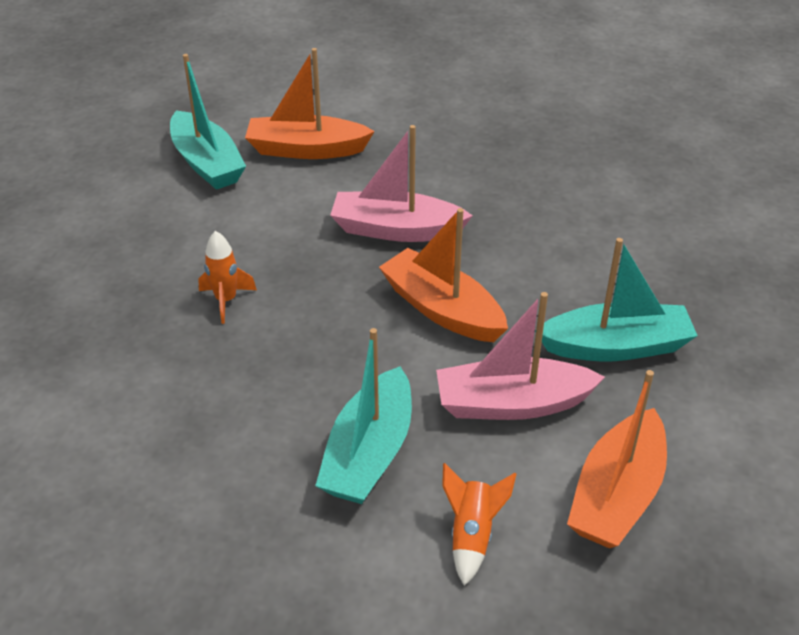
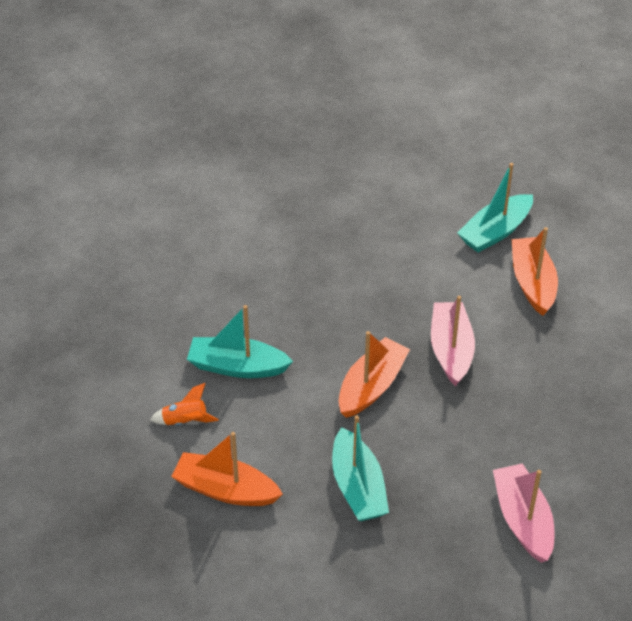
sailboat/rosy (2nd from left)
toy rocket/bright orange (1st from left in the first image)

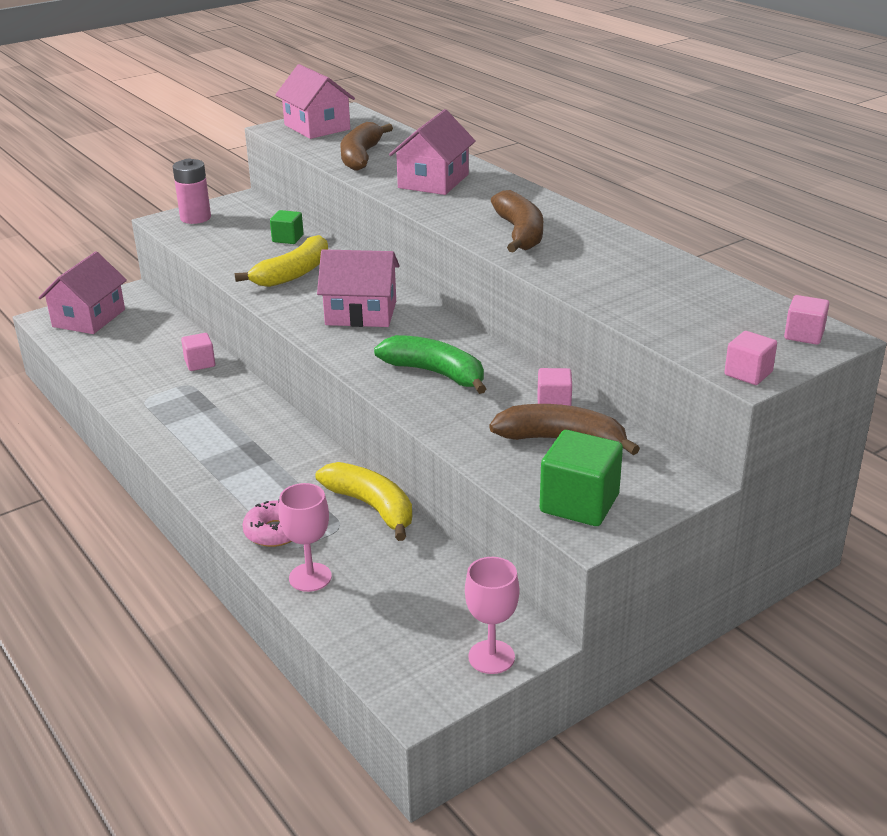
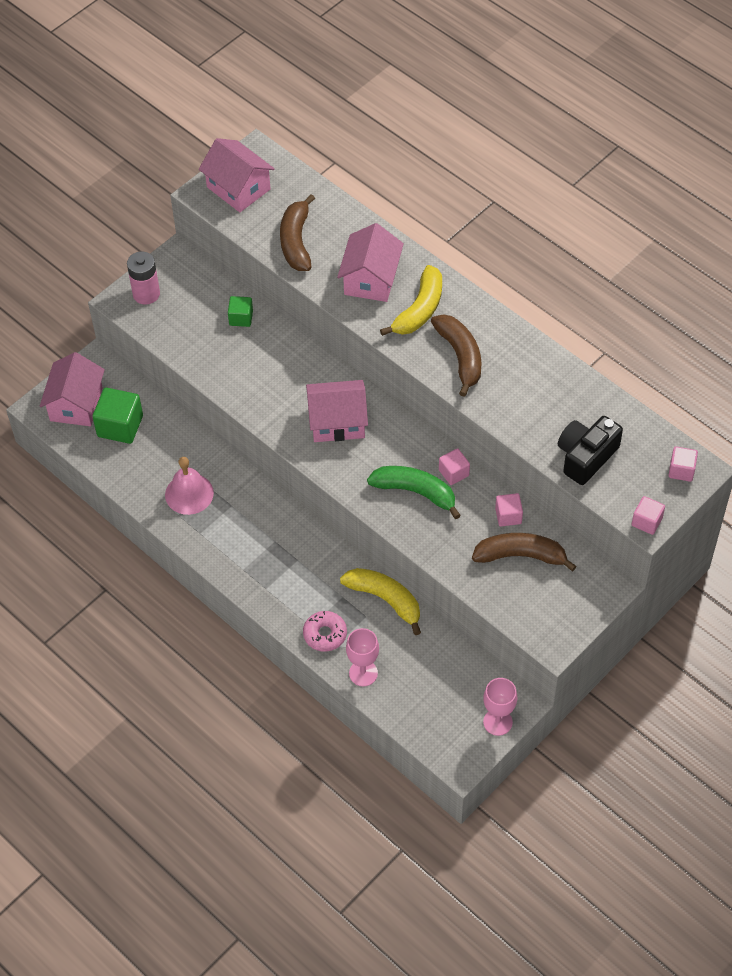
cube/leaf-green (1st from left)
bell/rosy
banana/bright yellow (2nd from left)
cube/rosy (1st from left)
camera/ebony

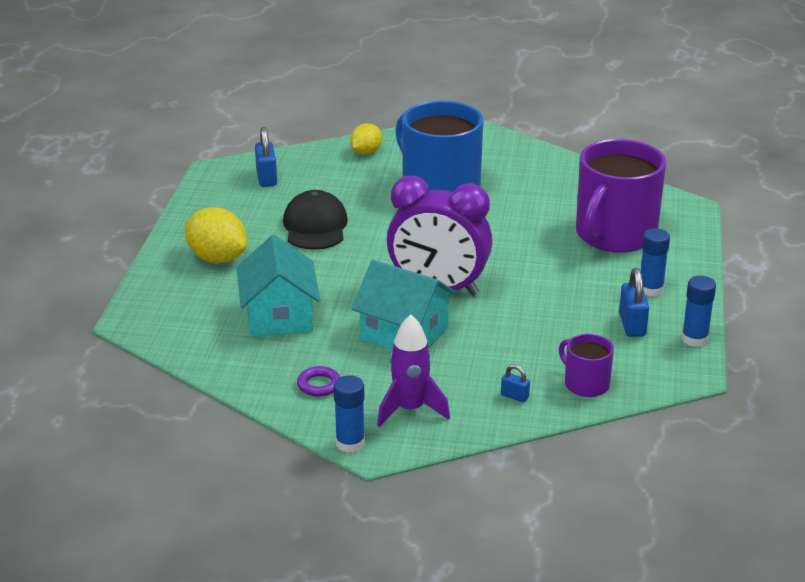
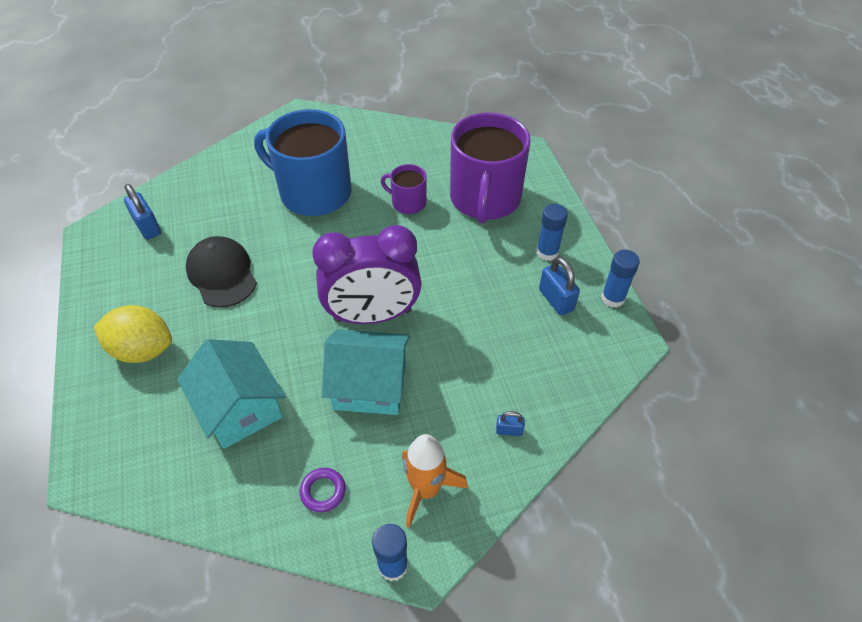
coffee mug/violet (1st from left)
toy rocket/bright orange
lemon/bright yellow (2nd from left in the first image)

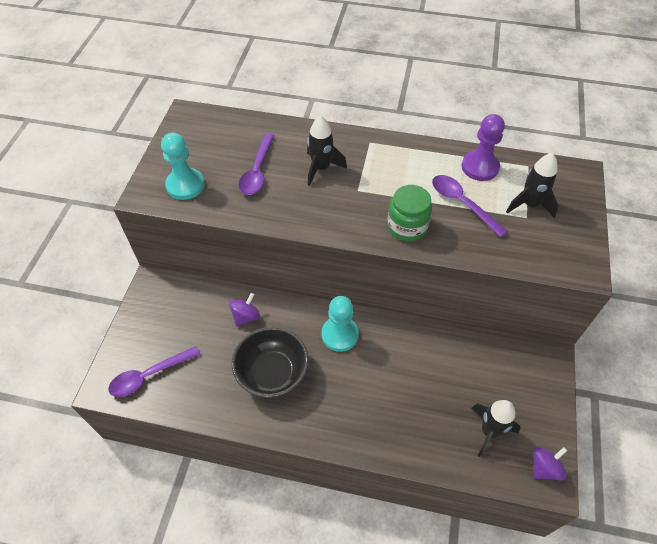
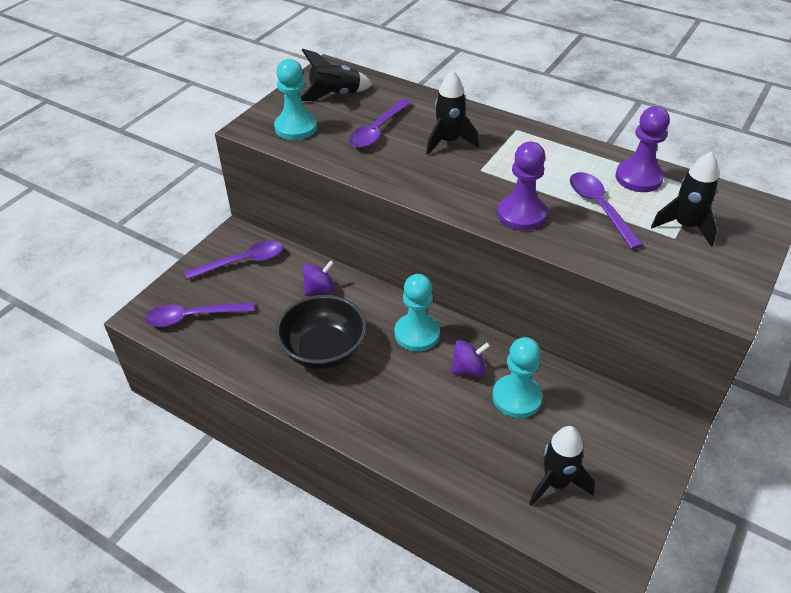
teaspoon/violet (2nd from left)
toy rocket/ebony (1st from left)
whirligig/violet (2nd from left)
pawn/teal (3rd from left)
pawn/violet (1st from left)

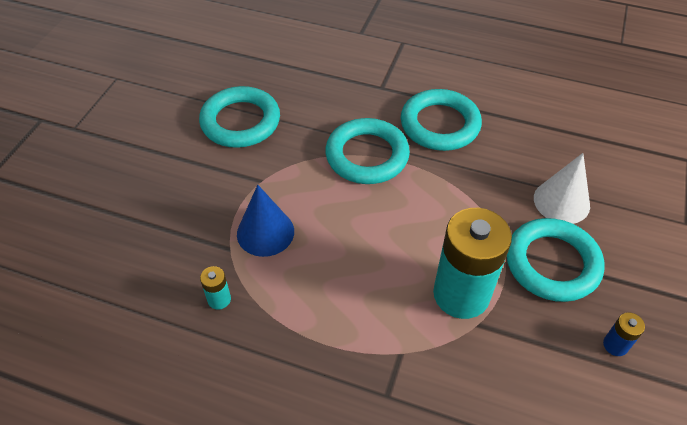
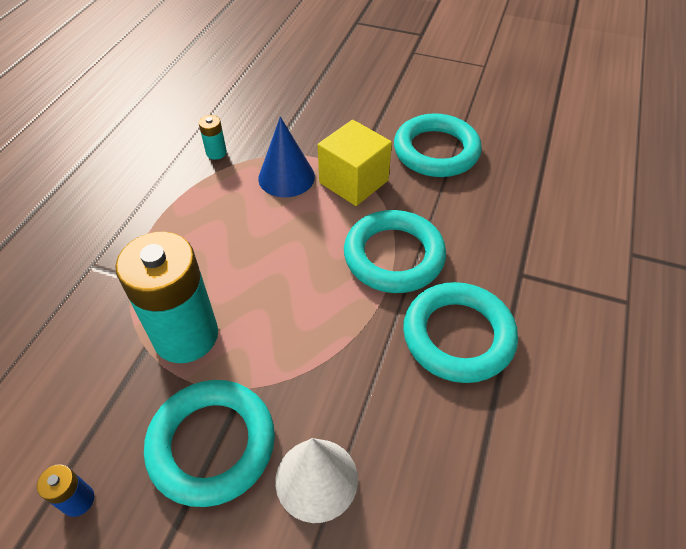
cube/bright yellow

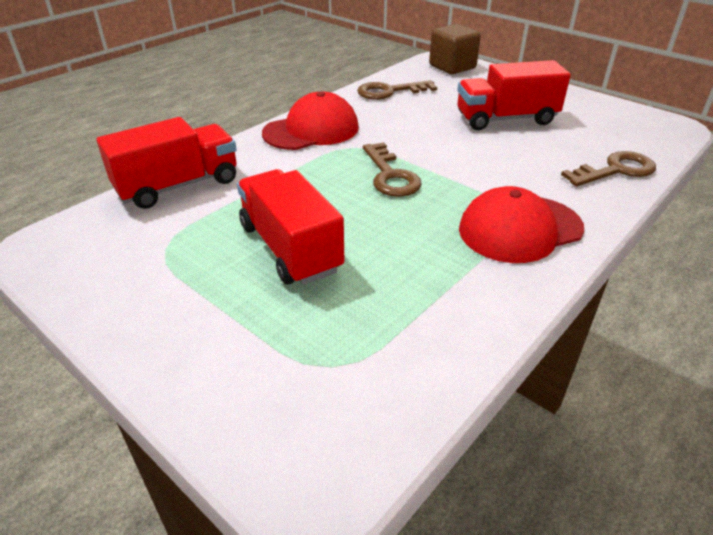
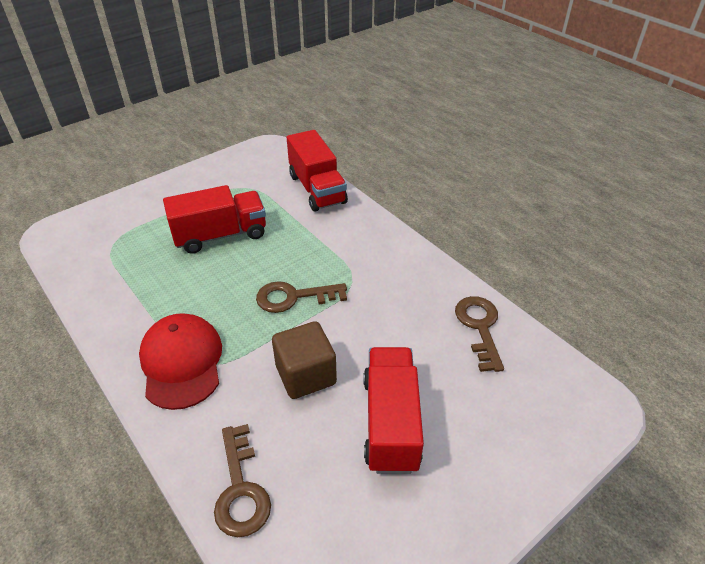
cube/russet
cap/scarlet (1st from left in the first image)

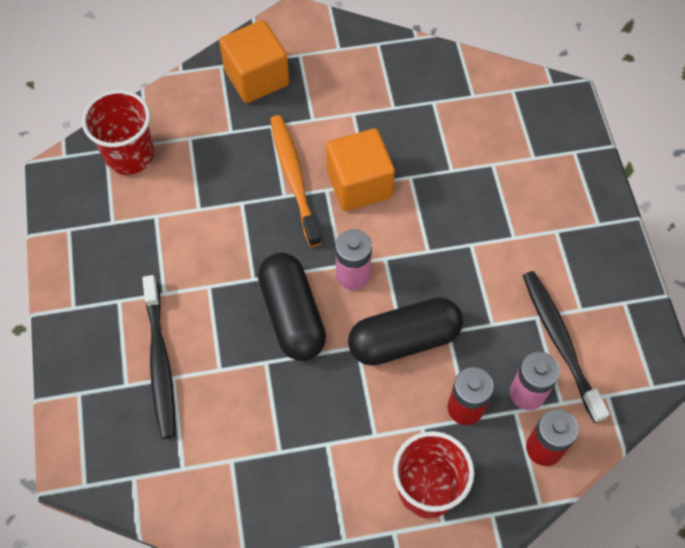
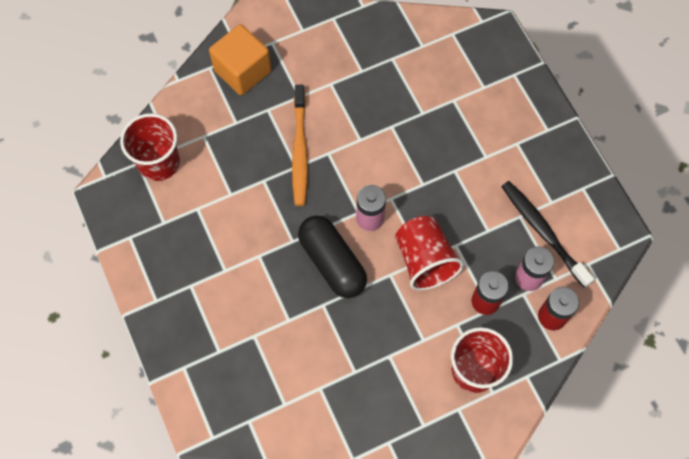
tooth brush/bright orange
tumbler/scarlet (2nd from left)
tooth brush/ebony (1st from left in the first image)
cube/bright orange (2nd from left in the first image)

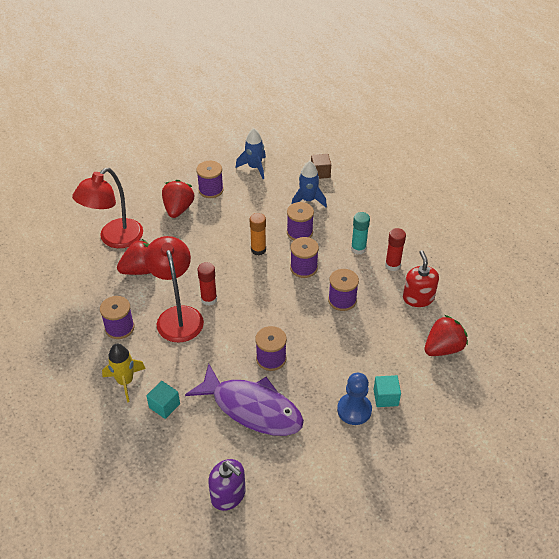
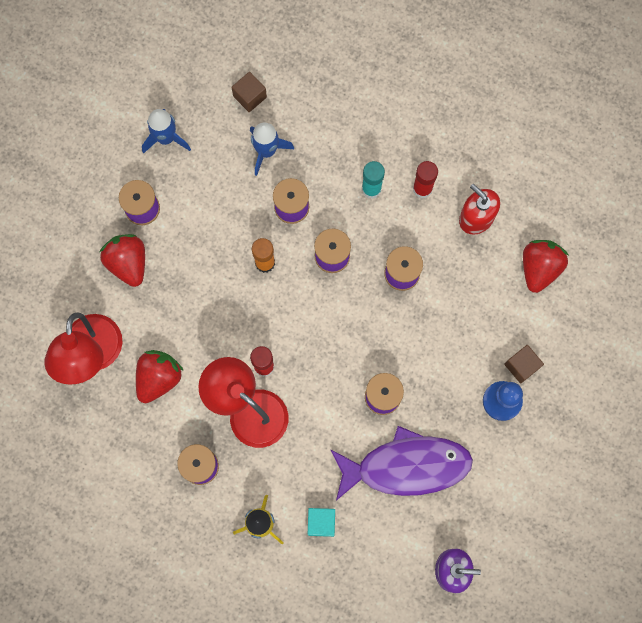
cube/russet (2nd from left)

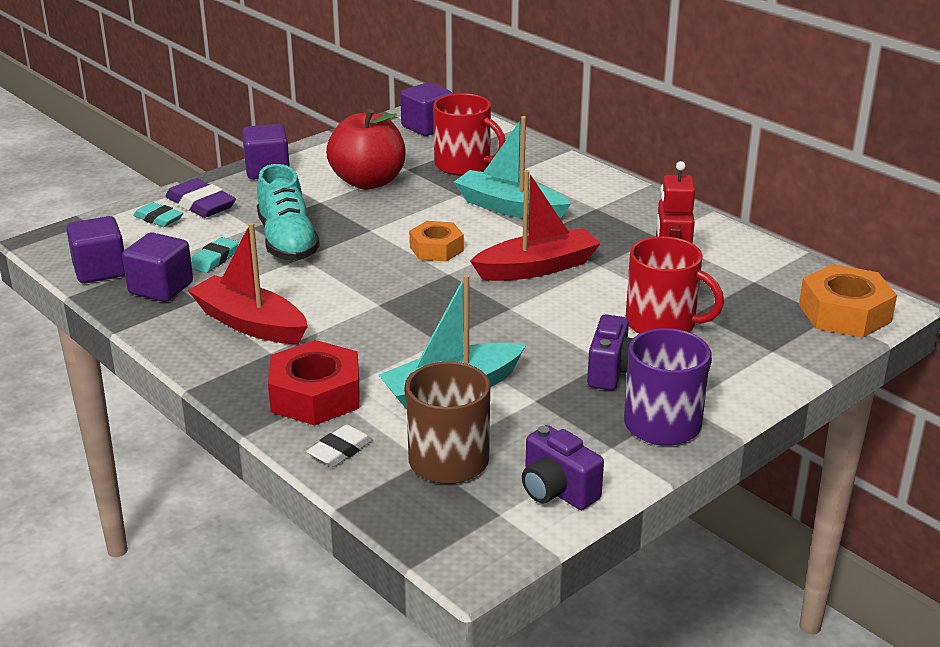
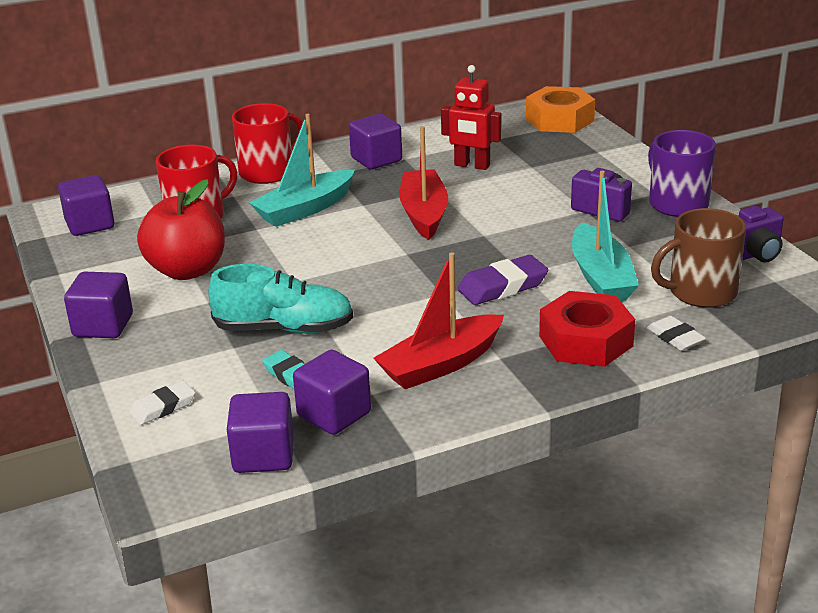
pencil eraser/white (1st from left)
coffee mug/scarlet (2nd from left)
cube/violet (5th from left)
pencil eraser/violet
hex nut/bright orange (1st from left in the first image)

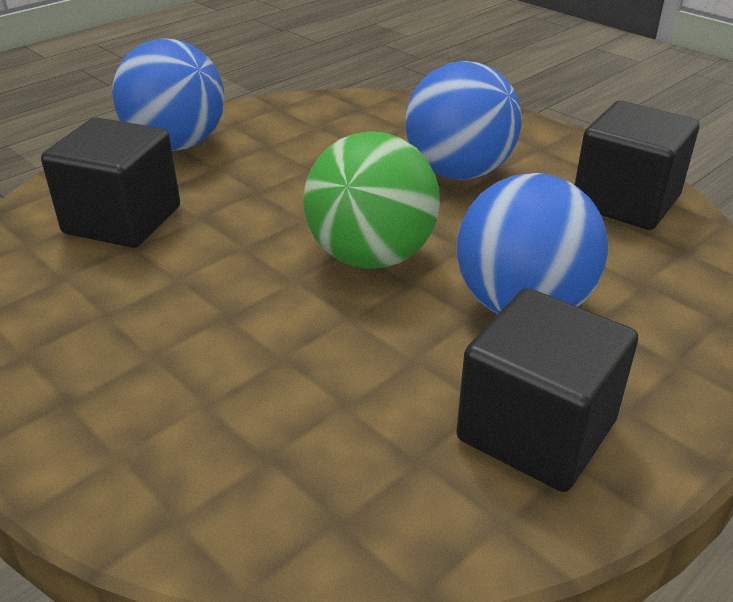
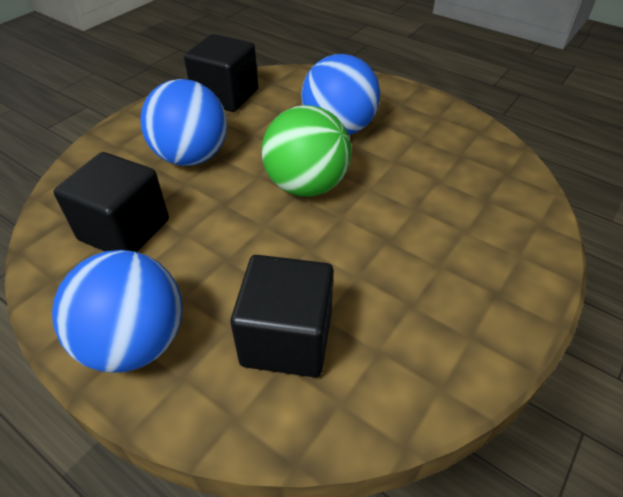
cube/ebony (1st from left)

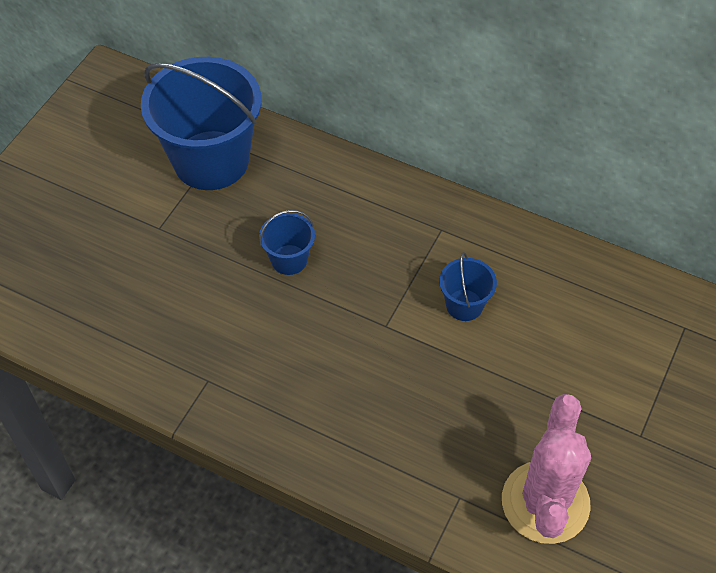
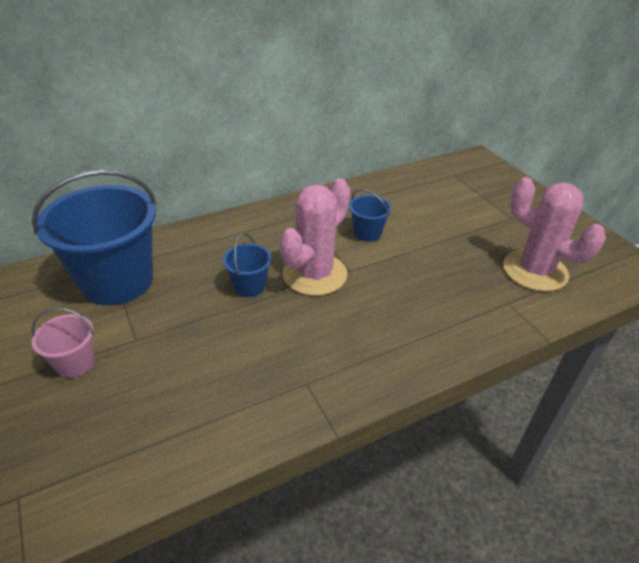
pail/rosy
cactus/rosy (1st from left)

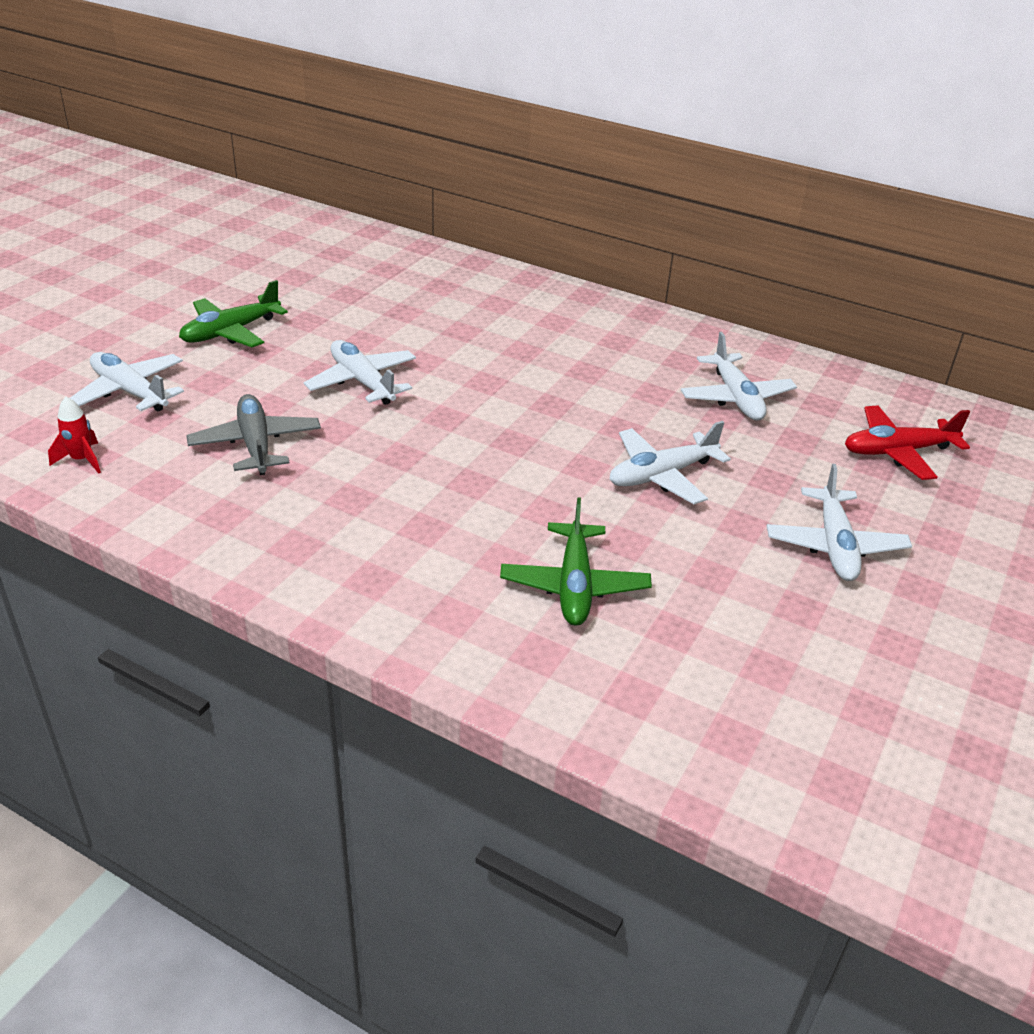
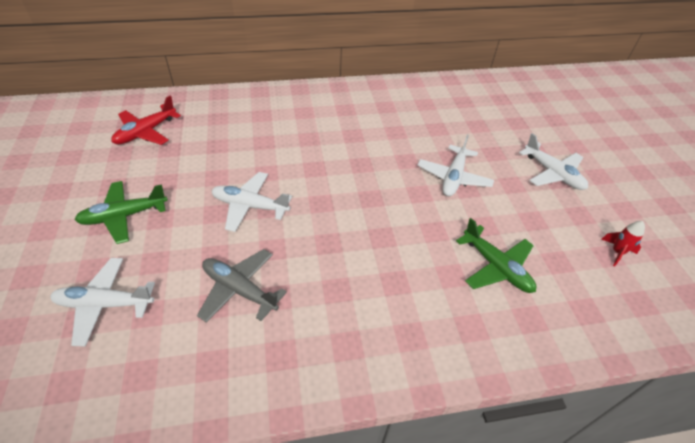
aeroplane/leaf-green (1st from left)
aeroplane/scarlet
toy rocket/scarlet
aeroplane/white (4th from left in the first image)

